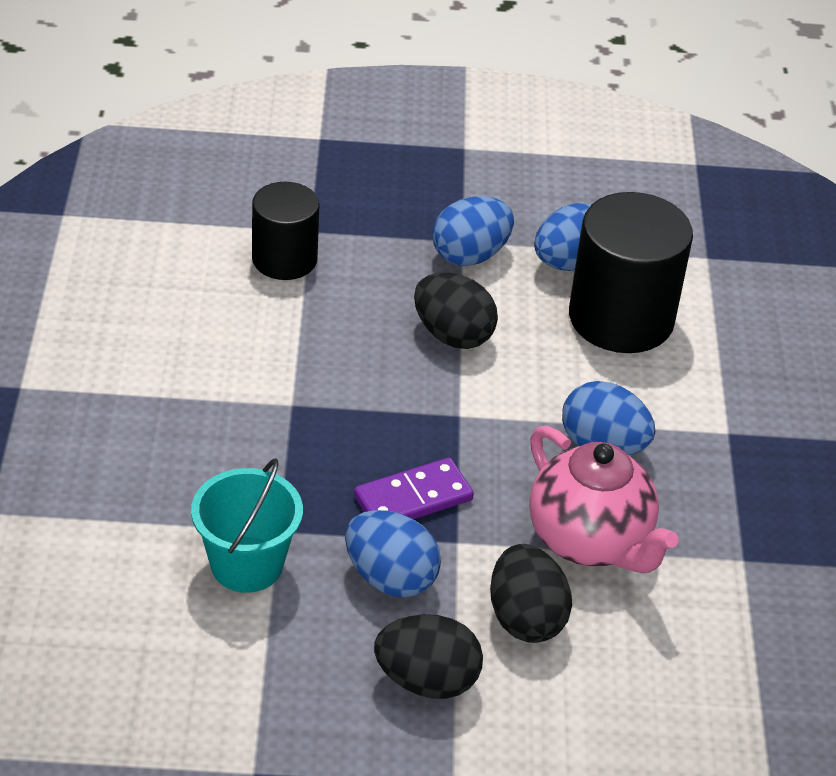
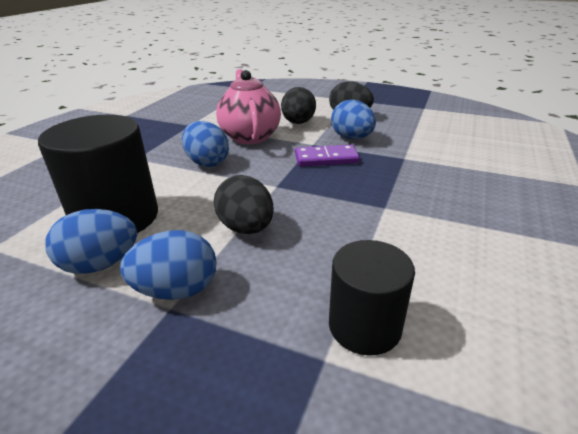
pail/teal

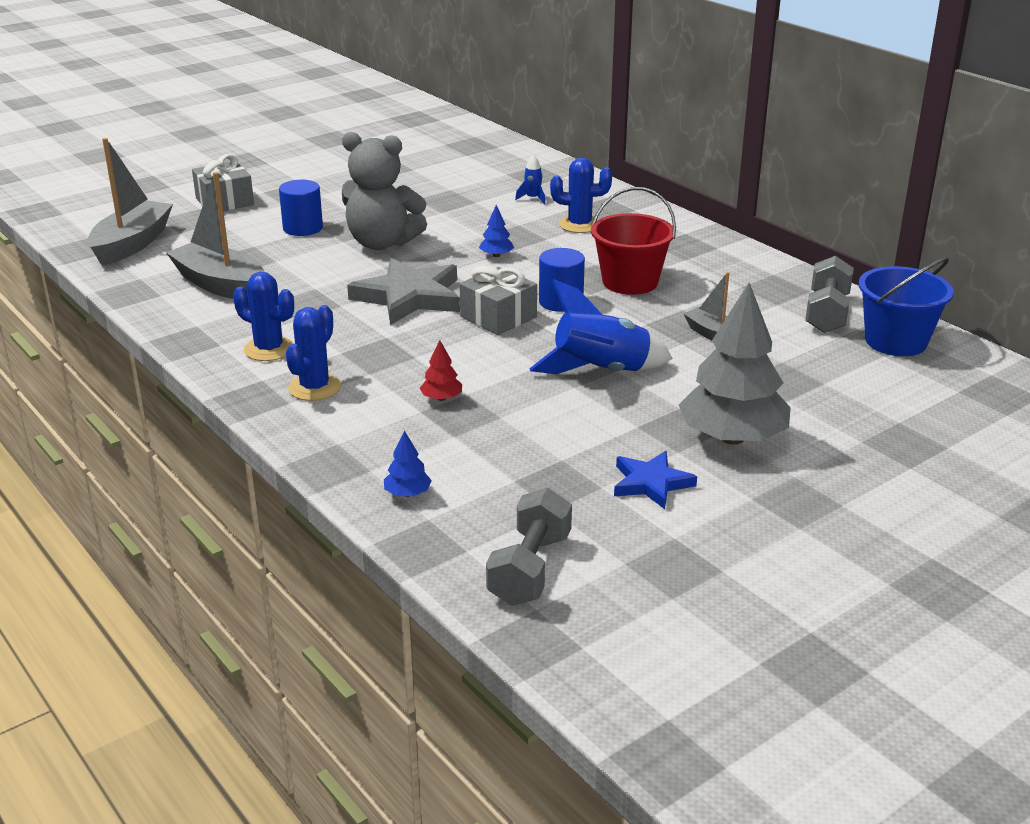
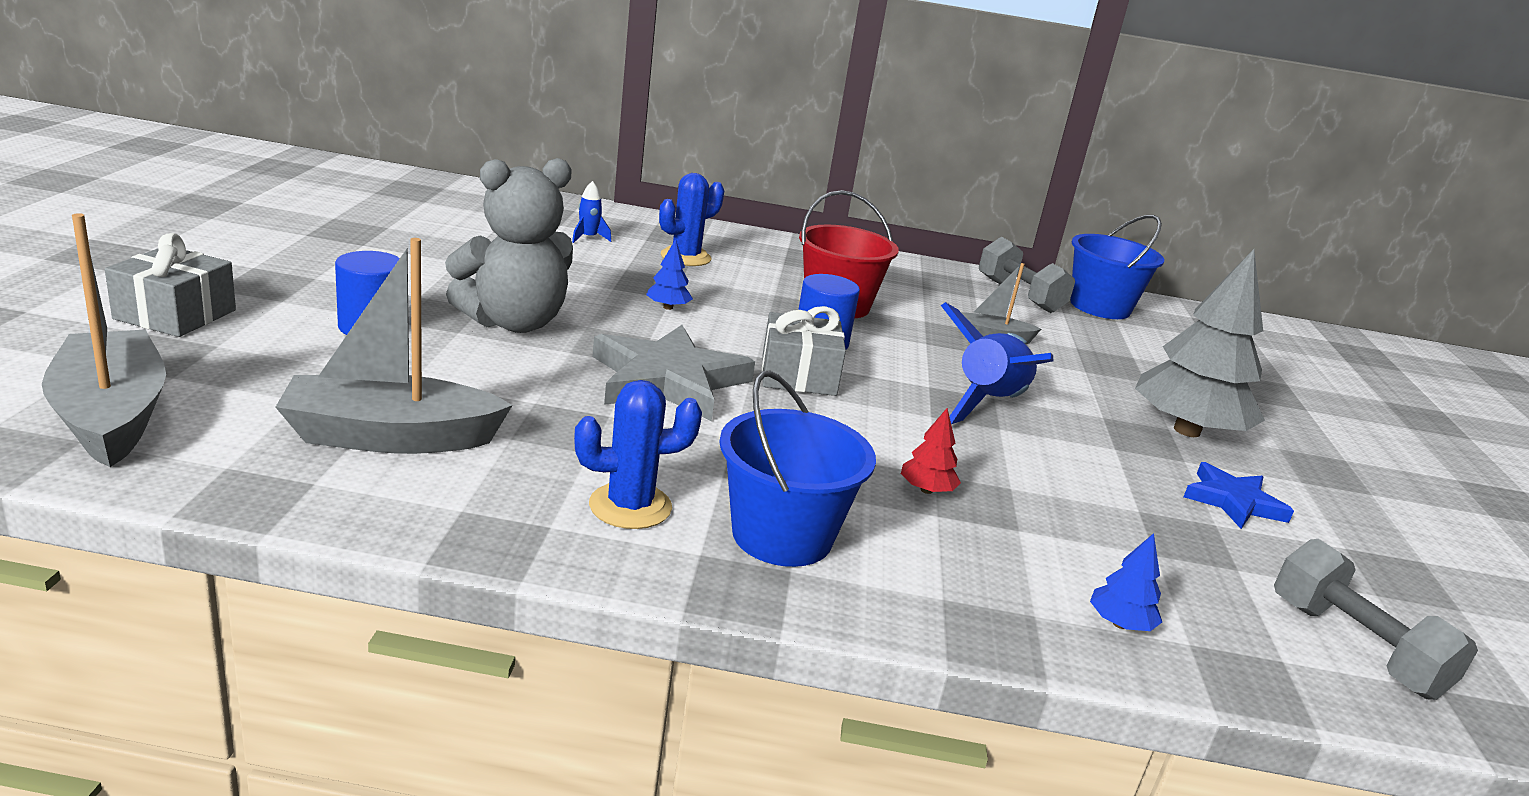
pail/cobalt (1st from left)

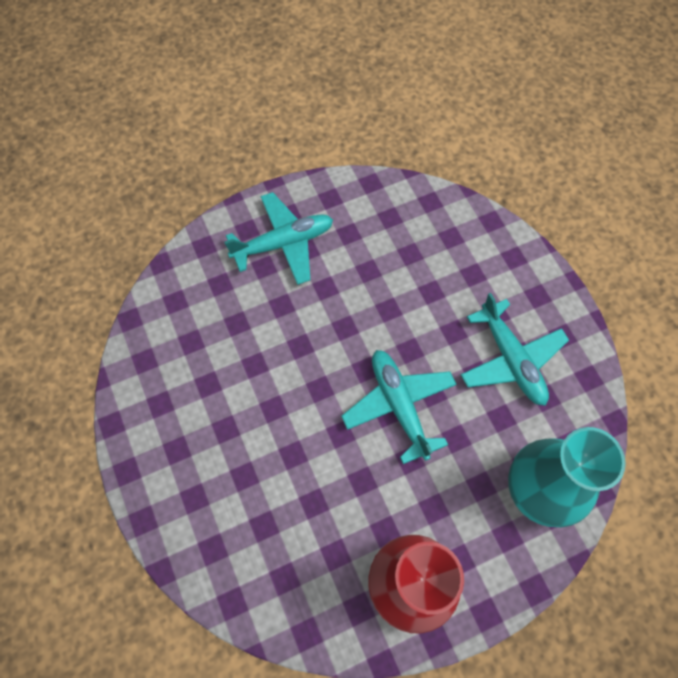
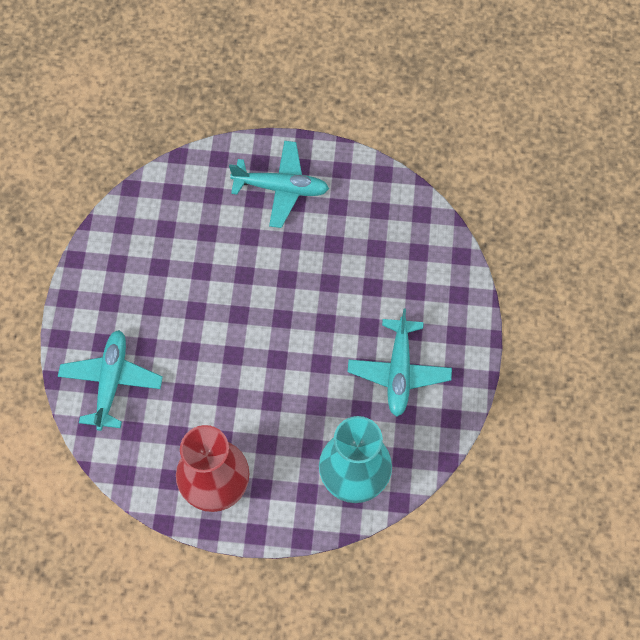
aeroplane/teal (1st from left)

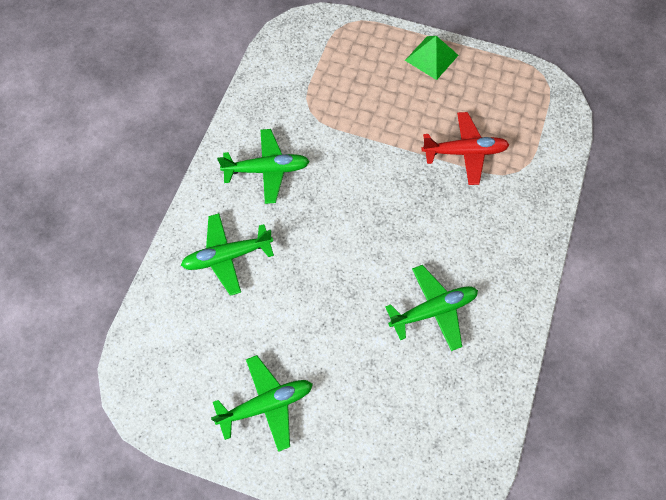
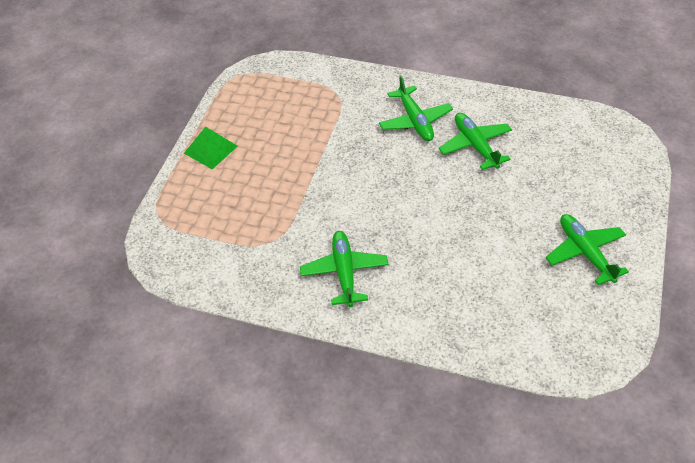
aeroplane/leaf-green (2nd from left)
aeroplane/scarlet

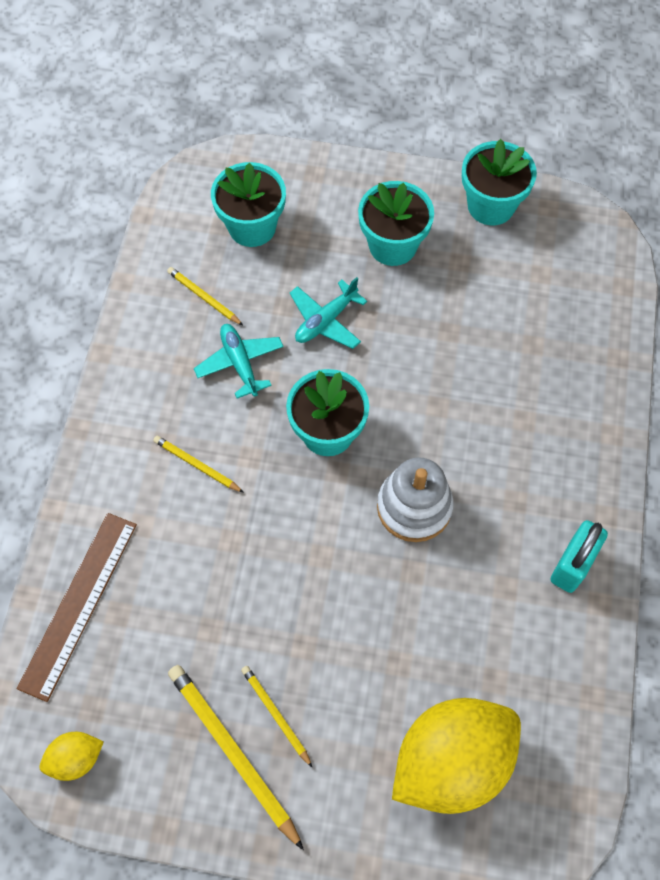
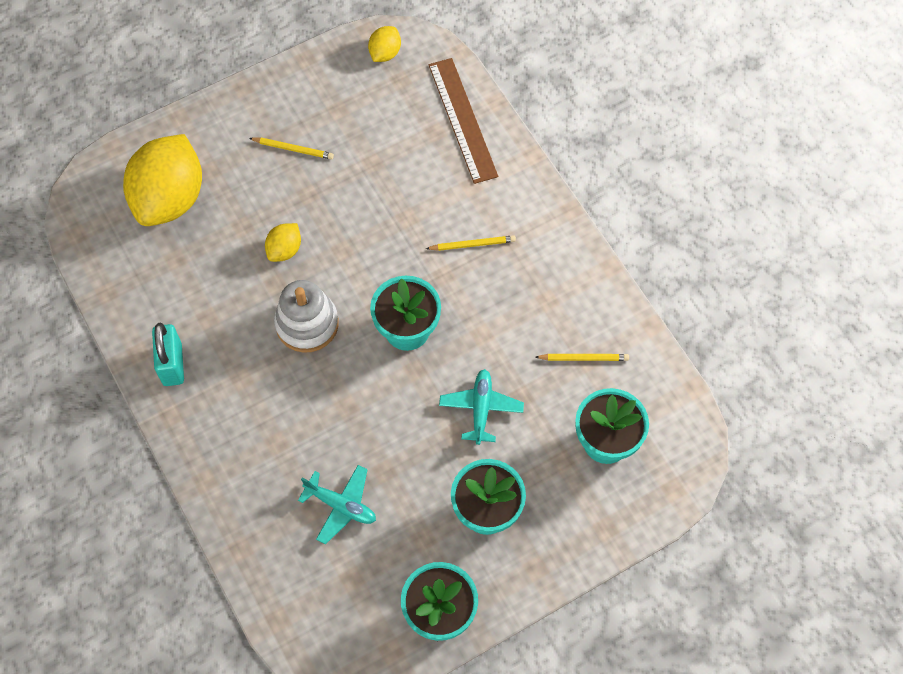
lemon/bright yellow (2nd from left)
aeroplane/teal (1st from left)
wooden pencil/bright yellow (3rd from left in the first image)

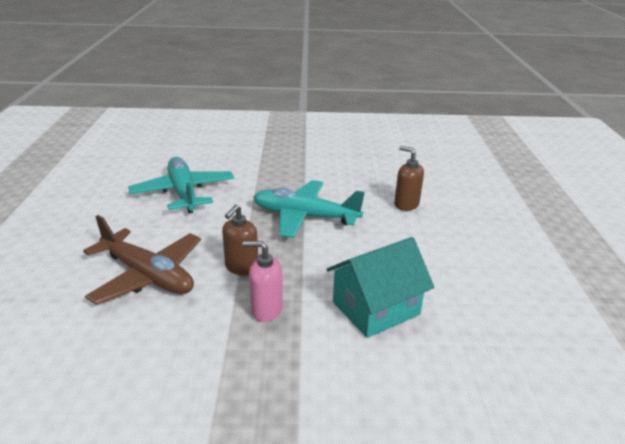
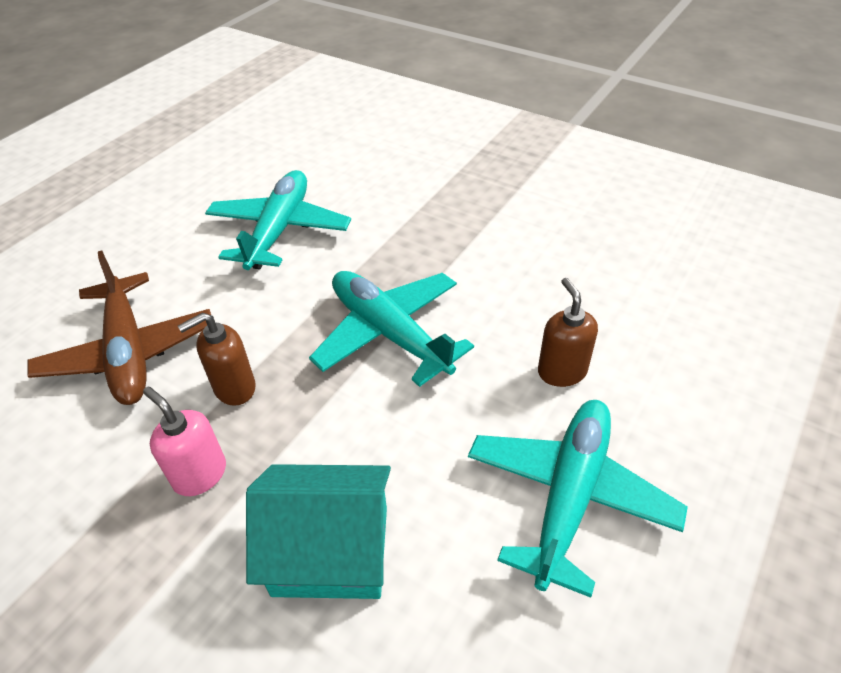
aeroplane/teal (3rd from left)

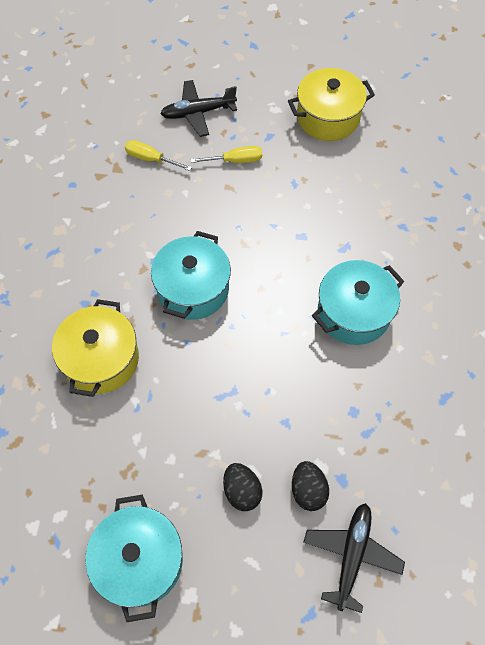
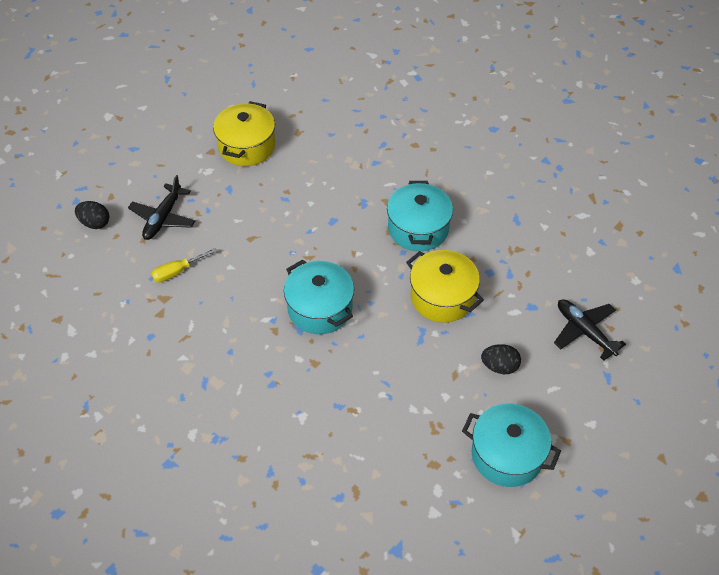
egg/ebony (1st from left)
pot/bright yellow (2nd from left)
screwdriver/bright yellow (2nd from left in the first image)

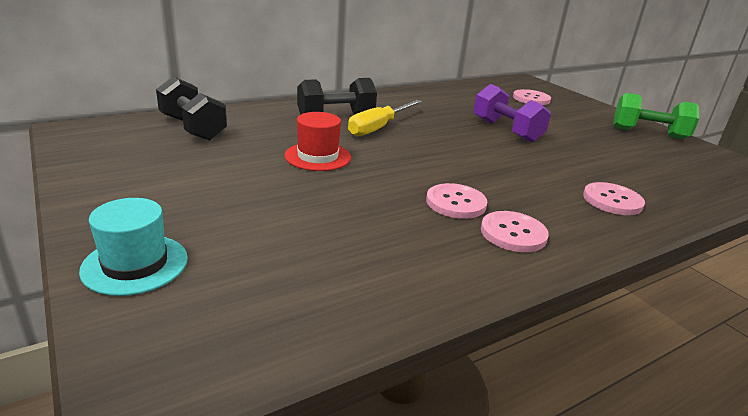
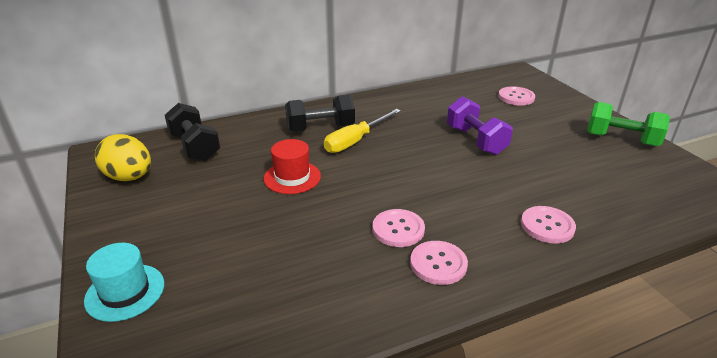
egg/bright yellow

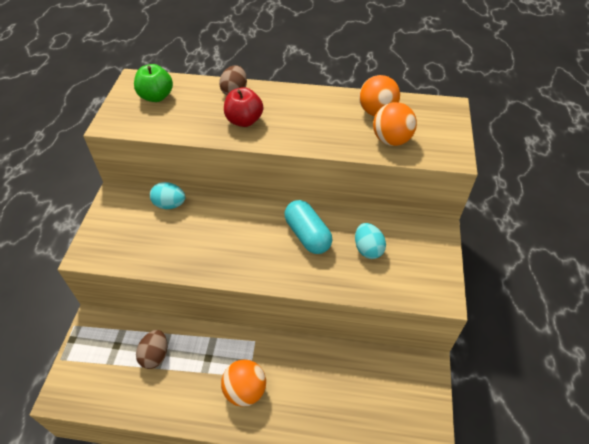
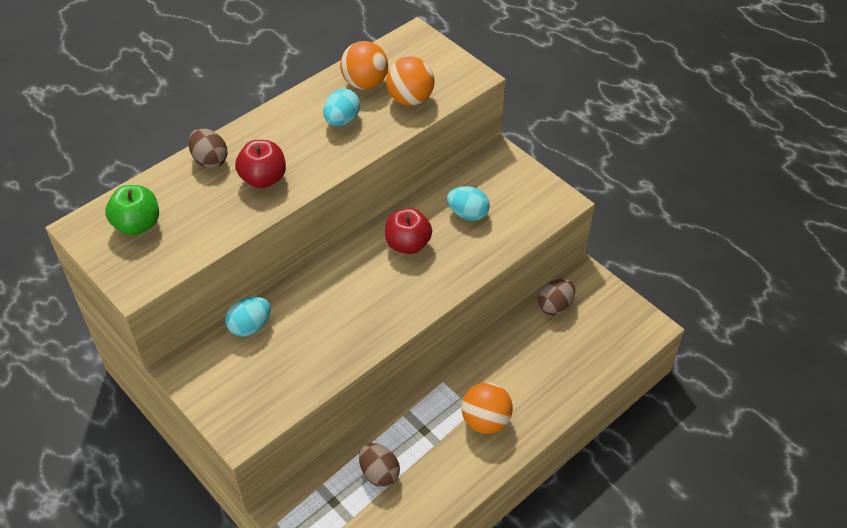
egg/teal (2nd from left)
apple fruit/scarlet (2nd from left)
egg/russet (3rd from left)

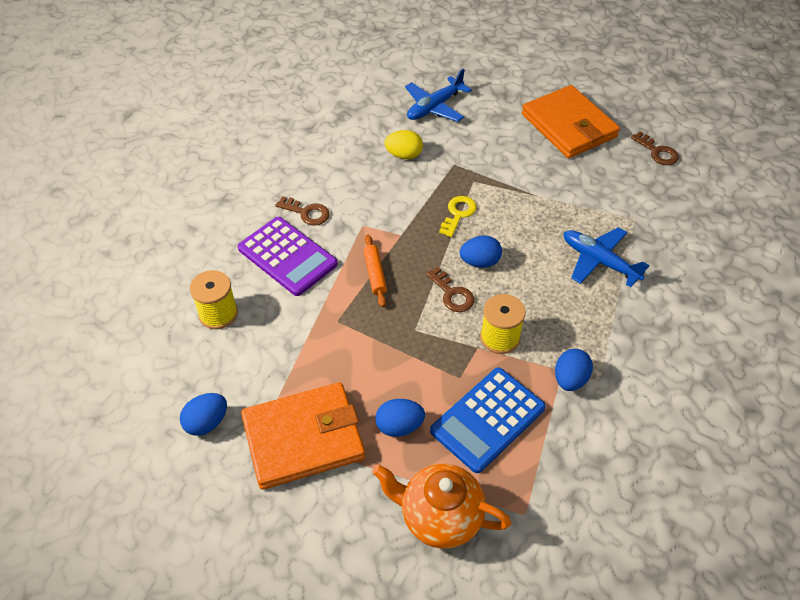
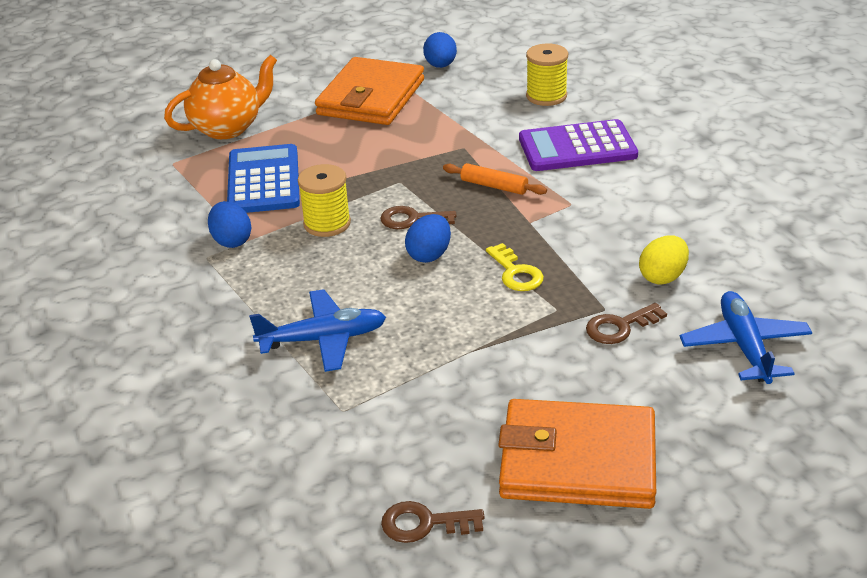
latchkey/russet (3rd from left)
egg/cobalt (2nd from left in the first image)

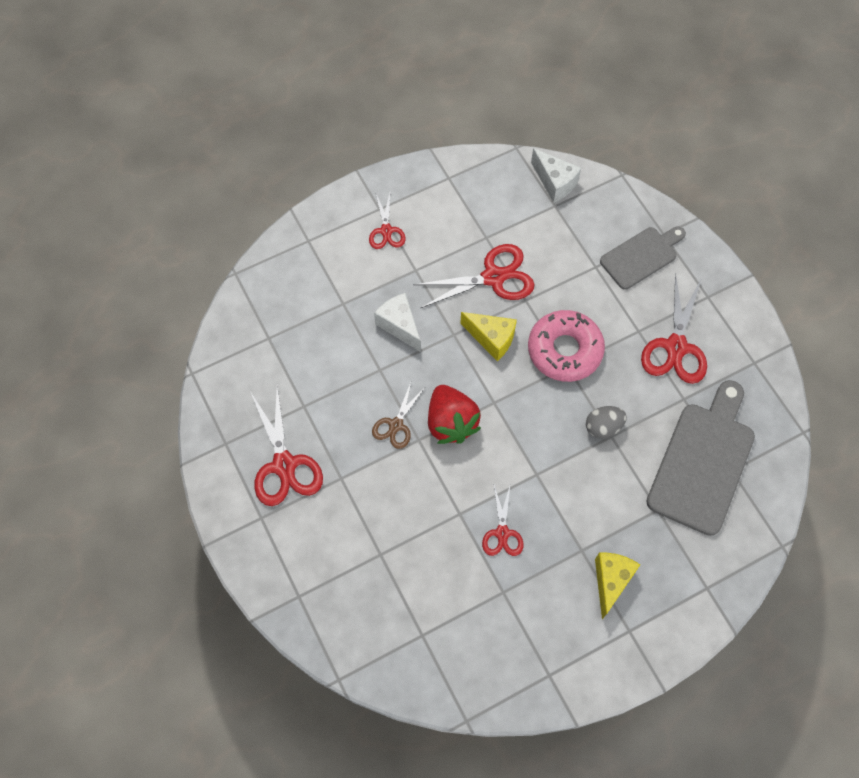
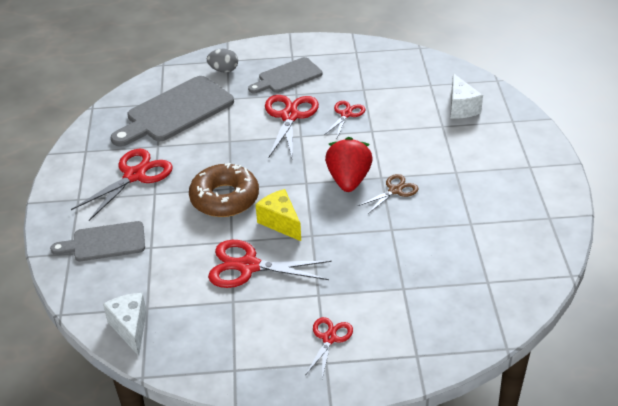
donut/russet
egg/ash-grey
bread board/ash-grey (3rd from left)
pair of scissors/scarlet (3rd from left)
cheese wedge/white (2nd from left)

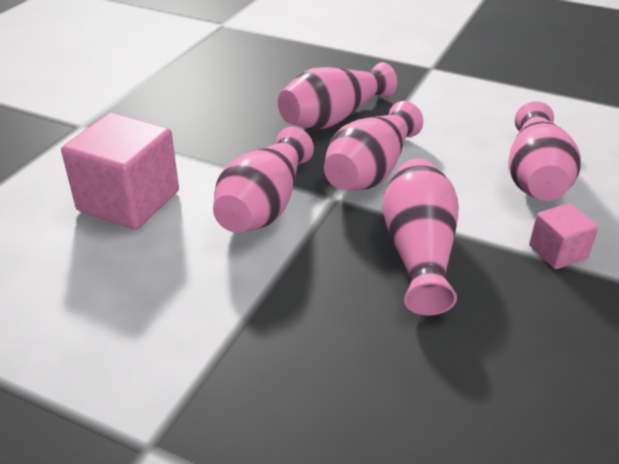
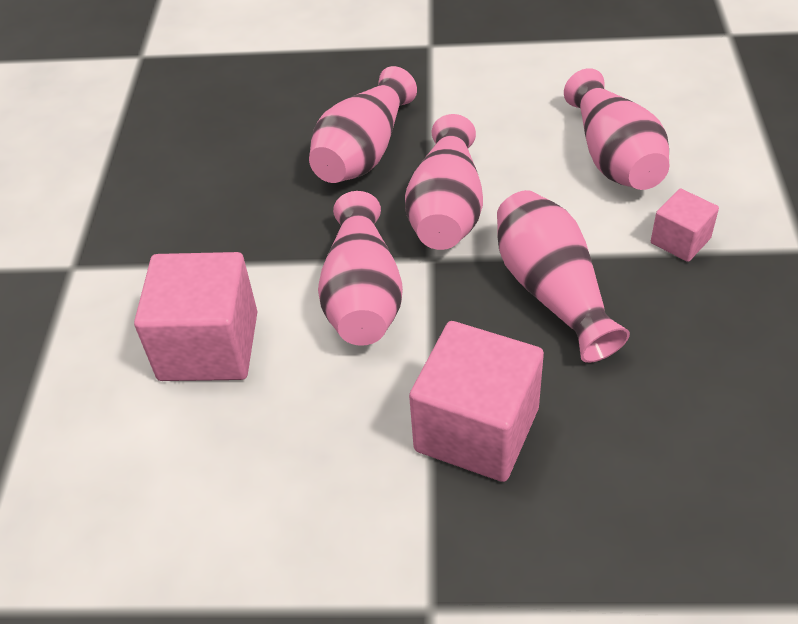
cube/rosy (2nd from left)

